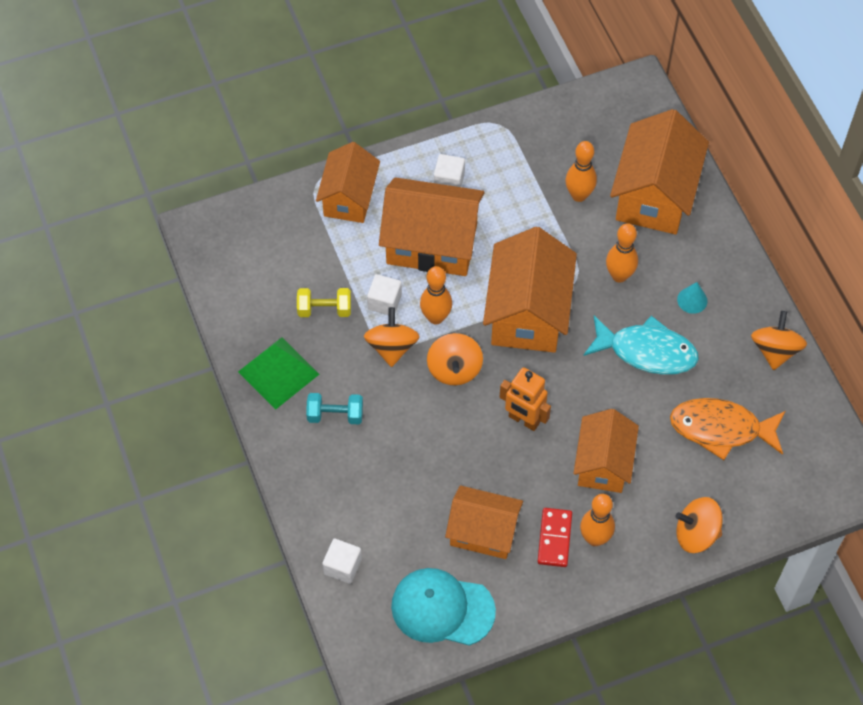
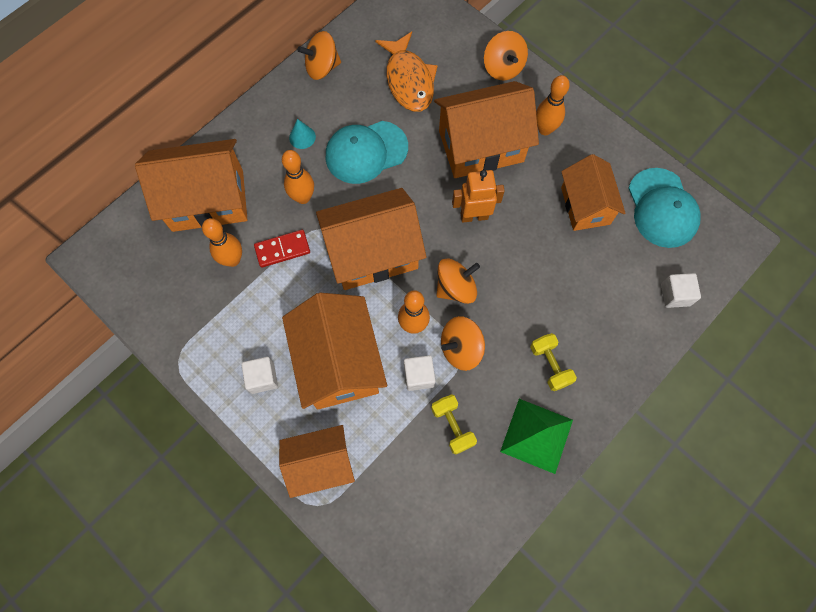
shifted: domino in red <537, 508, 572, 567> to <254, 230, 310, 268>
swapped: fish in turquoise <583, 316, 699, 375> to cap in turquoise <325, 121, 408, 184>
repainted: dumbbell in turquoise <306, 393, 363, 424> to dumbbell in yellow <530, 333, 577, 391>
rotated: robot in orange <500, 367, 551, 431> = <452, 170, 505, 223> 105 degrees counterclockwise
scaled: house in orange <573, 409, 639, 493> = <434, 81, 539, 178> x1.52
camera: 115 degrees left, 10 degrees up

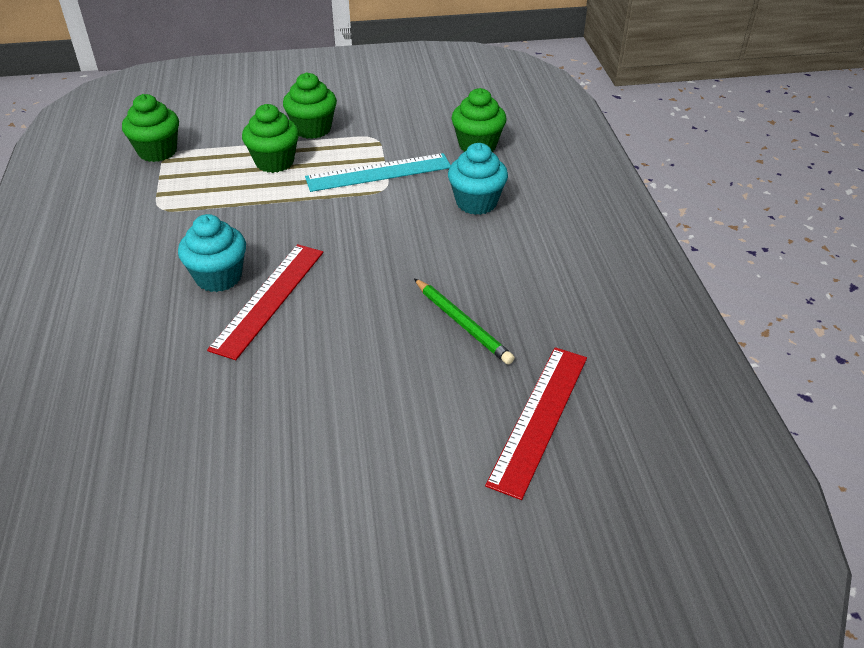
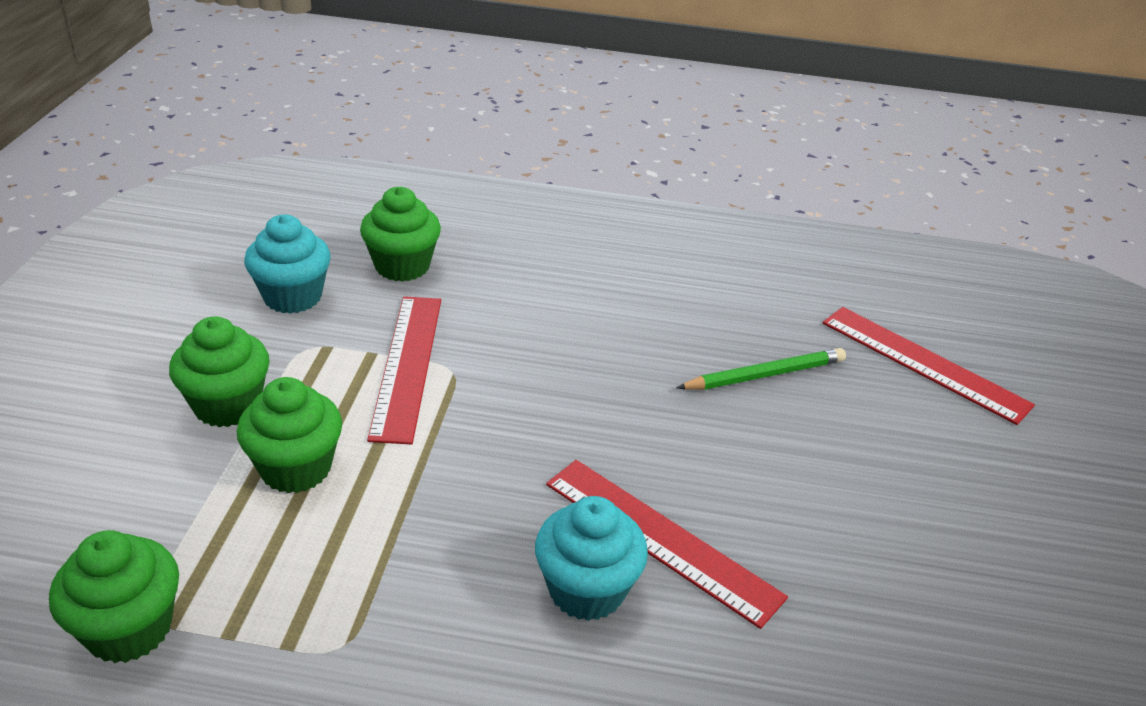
shifted: cupcake in turquoise <448, 143, 508, 215> to <244, 214, 331, 314>
repainted: ruler in turquoise <305, 153, 450, 192> to ruler in red <367, 296, 441, 445>
camera: 75 degrees left, 5 degrees down

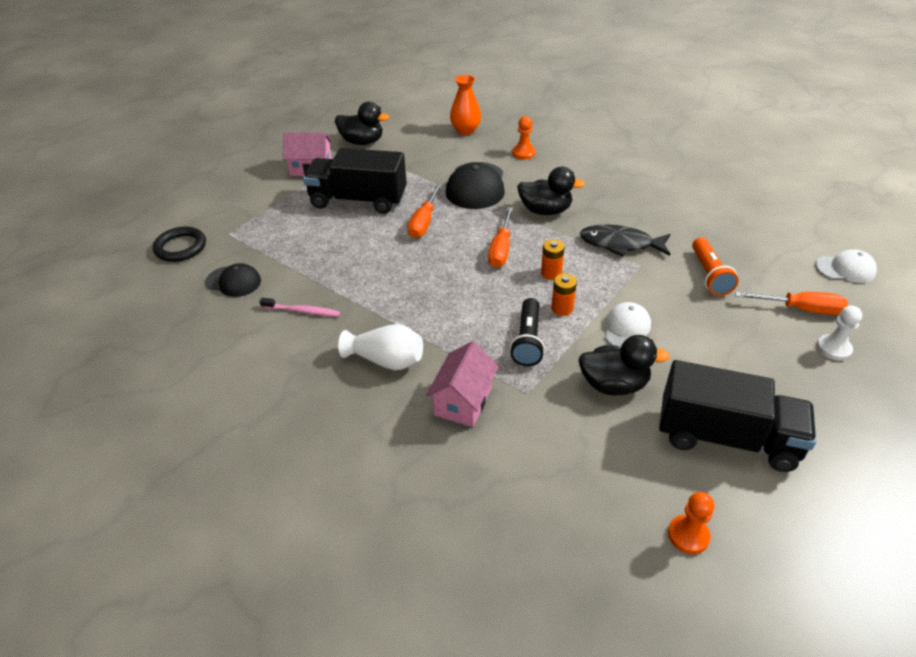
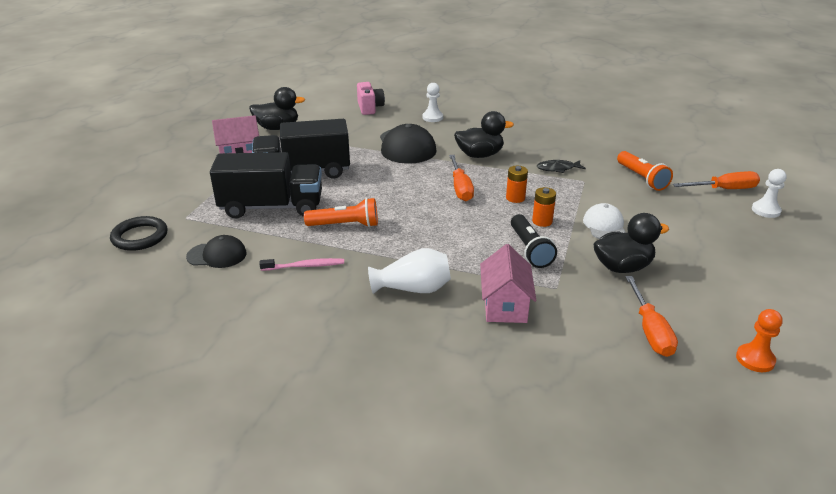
gone: cap in white <815, 249, 877, 283>
new: flashlight in orange <304, 198, 378, 227>
shifted: screwdriver in orange <407, 183, 442, 238> to <626, 276, 678, 357>; truck in black <659, 360, 816, 472> to <210, 152, 322, 218>
swapped: vase in orange <450, 75, 481, 135> to camera in pink <357, 82, 385, 115>
repainted: pawn in orange <512, 116, 535, 159> to pawn in white <422, 83, 443, 122>
scaled: fish in black <580, 225, 670, 257> = <537, 160, 586, 173> x0.60
camera: 20 degrees left, 10 degrees down

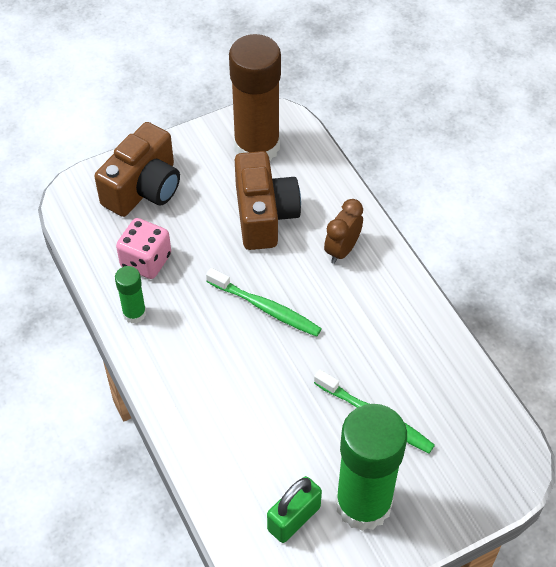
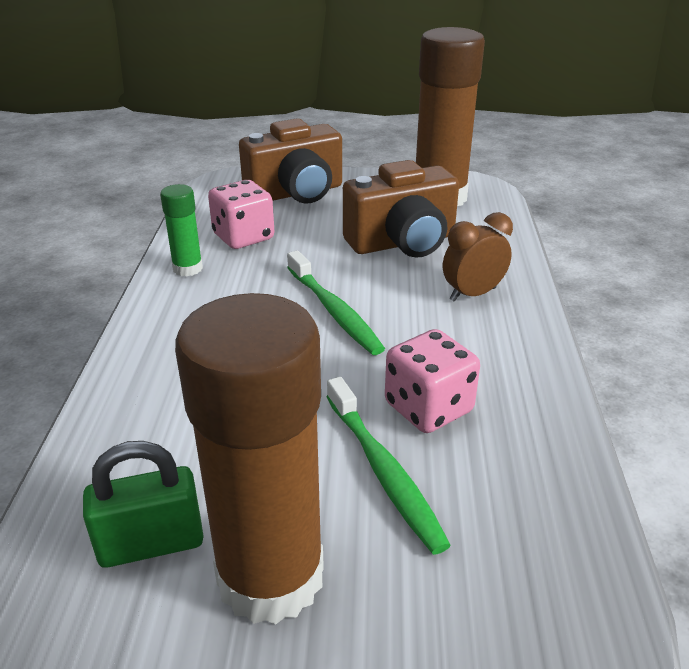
new: dice in pink <385, 329, 480, 433>
repainted: glue stick in green <335, 404, 407, 531> to glue stick in brown <175, 293, 324, 625>
rotated: camera in brown <235, 151, 301, 250> = <343, 160, 459, 258> 45 degrees clockwise
camera: 30 degrees right, 20 degrees down

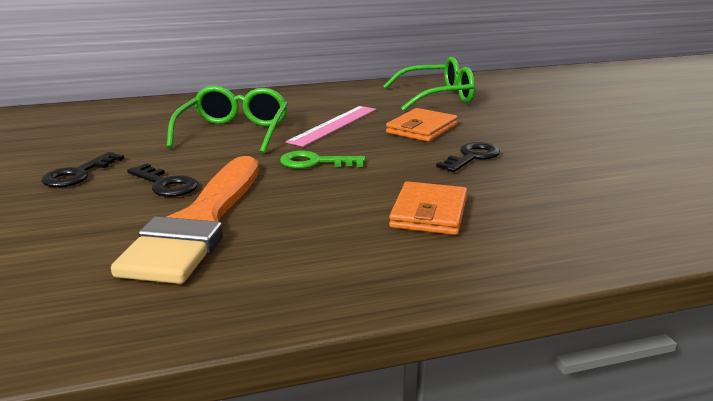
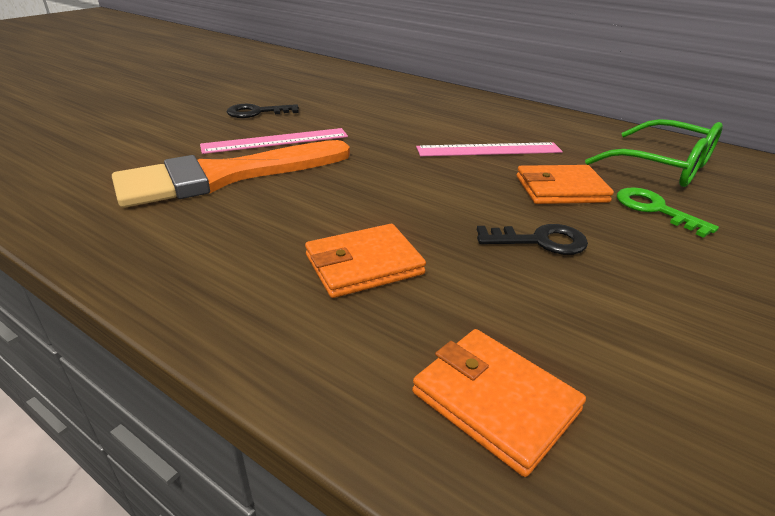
gone: glasses in green <167, 86, 288, 154>
new: wallet in orange <412, 329, 586, 477>
shifted: key in green <280, 151, 365, 169> to <617, 187, 719, 238>
swapped: key in black <127, 163, 198, 197> to ruler in pink <200, 128, 348, 154>
camera: 50 degrees right, 10 degrees up

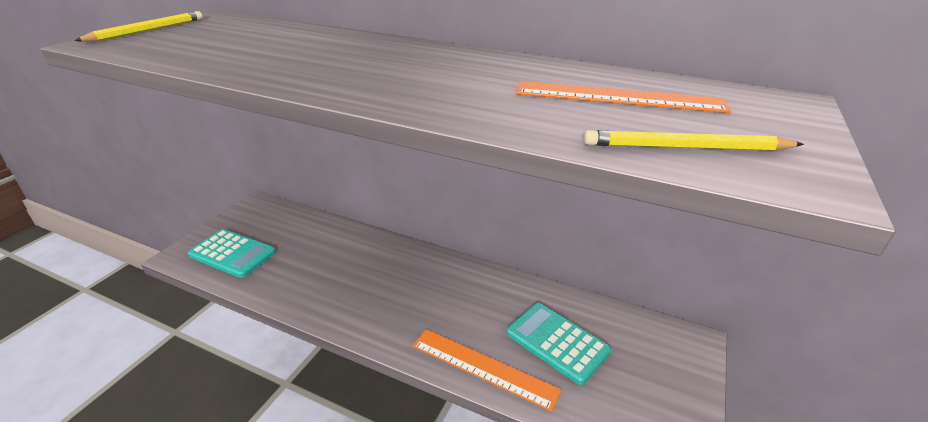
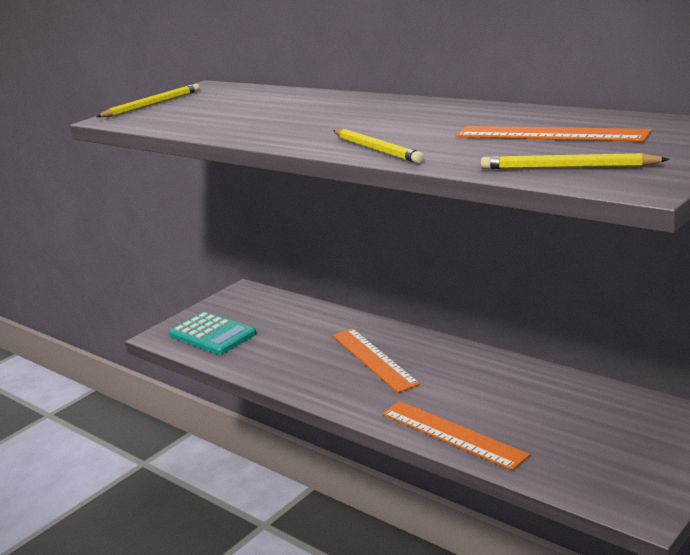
gone: calculator in turquoise <506, 303, 611, 385>
new: ruler in orange <332, 328, 420, 393>; pencil in yellow <333, 129, 424, 163>
camera: 20 degrees right, 10 degrees down

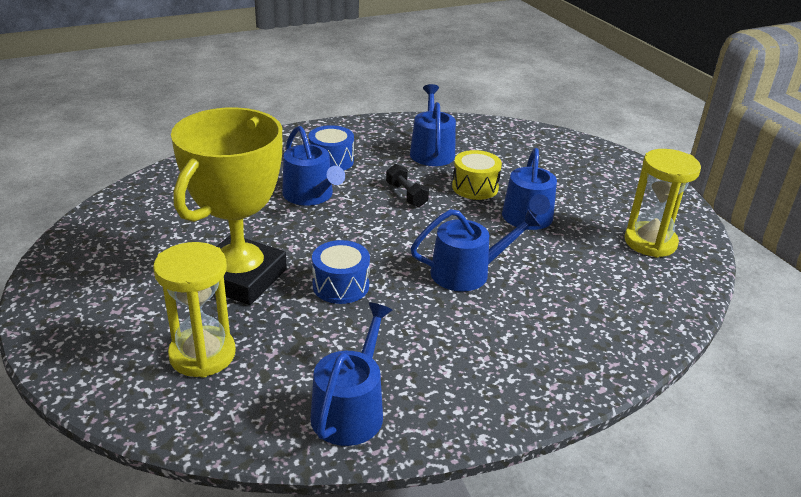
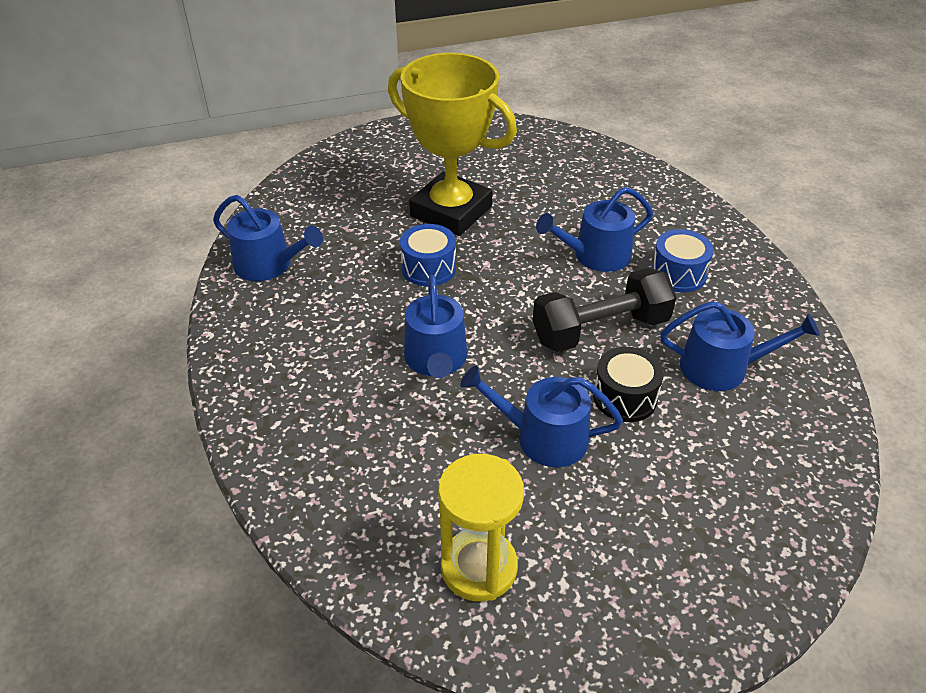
gone: hourglass in yellow <153, 242, 236, 378>
repainted: drum in yellow <452, 150, 502, 200> to drum in black <593, 347, 664, 422>
scaled: dumbbell in black <386, 164, 429, 207> = <533, 268, 676, 352> x1.98
camera: 100 degrees right, 10 degrees up

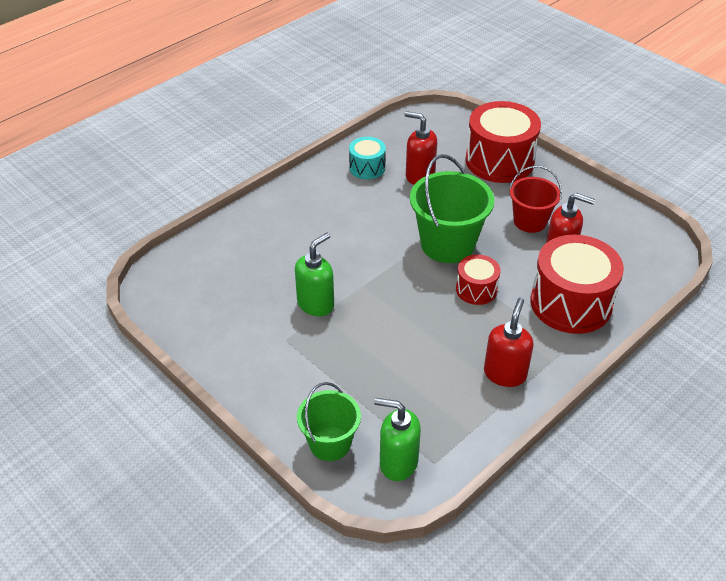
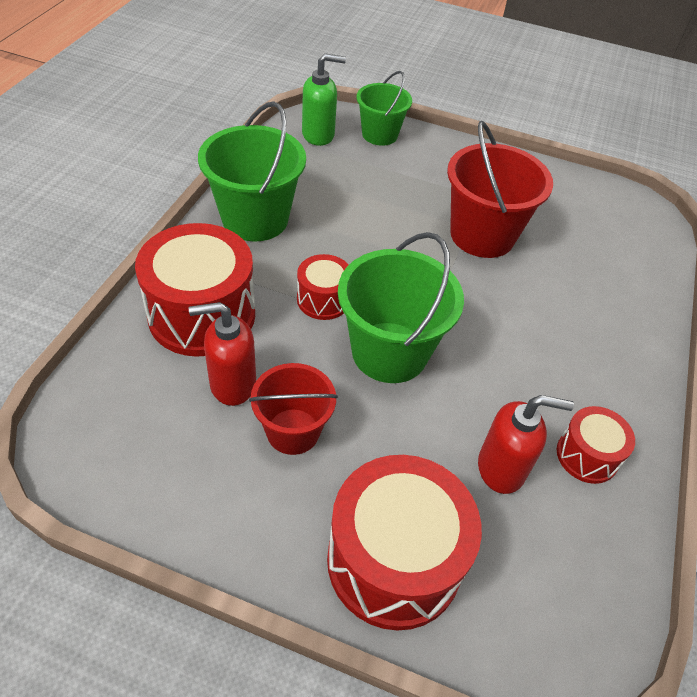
swapped: soap dispenser in green <295, 233, 334, 316> to bucket in red <447, 121, 553, 258>; soap dispenser in red <484, 298, 534, 387> to bucket in green <198, 101, 306, 242>
repainted: drum in turquoise <349, 137, 386, 179> to drum in red <557, 406, 635, 484>
camera: 150 degrees right, 5 degrees up

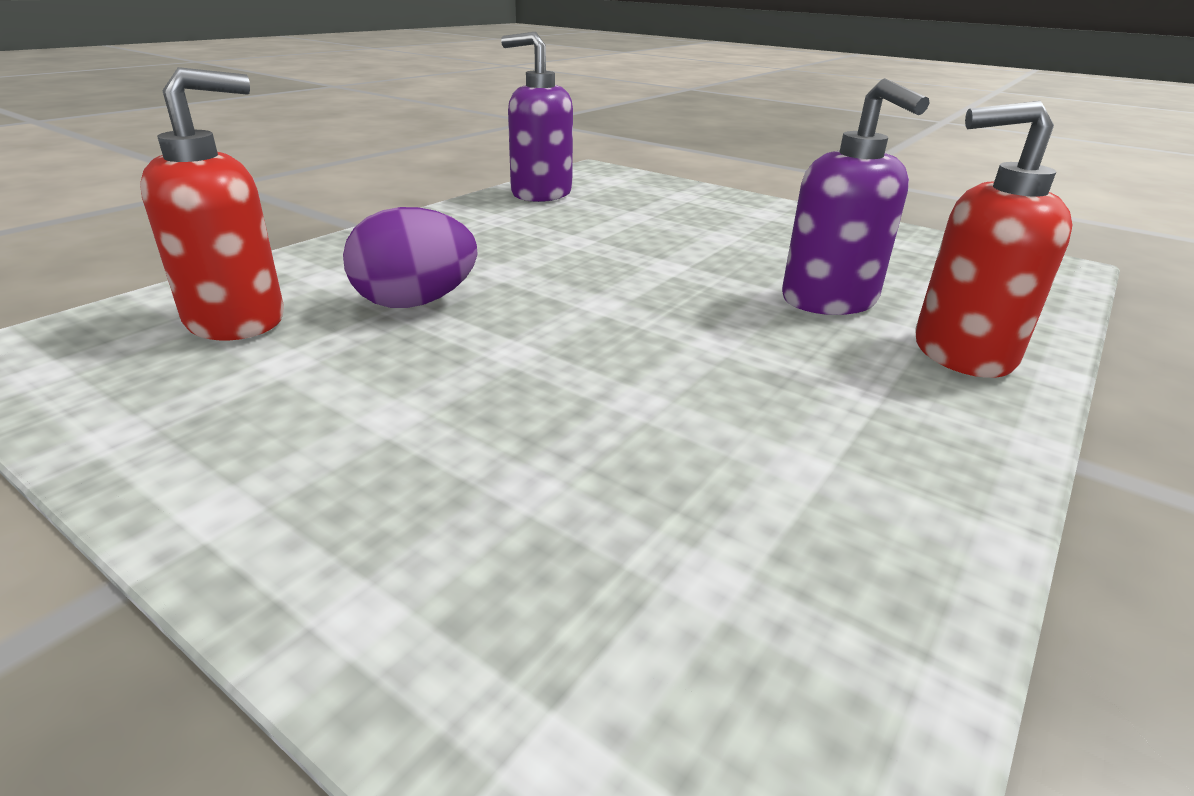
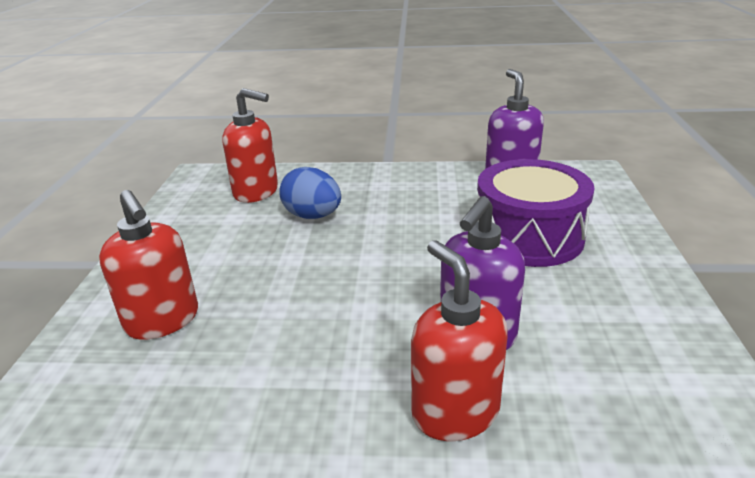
new: soap dispenser in red <99, 190, 198, 340>; drum in purple <477, 159, 594, 267>
repainted: egg in purple <343, 207, 477, 308> to egg in blue <279, 167, 341, 219>
camera: 60 degrees right, 0 degrees up

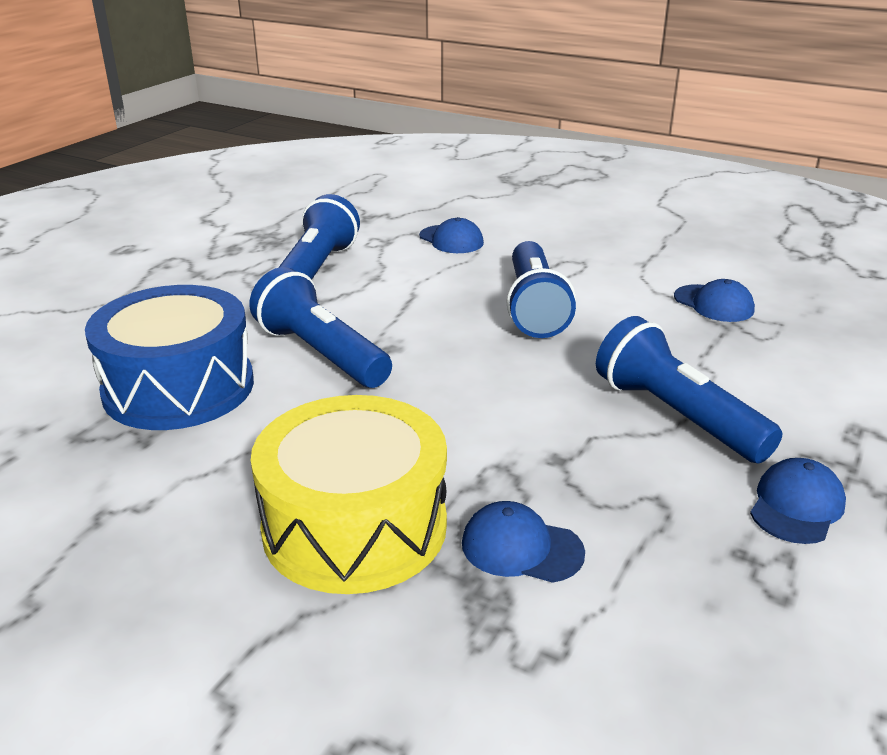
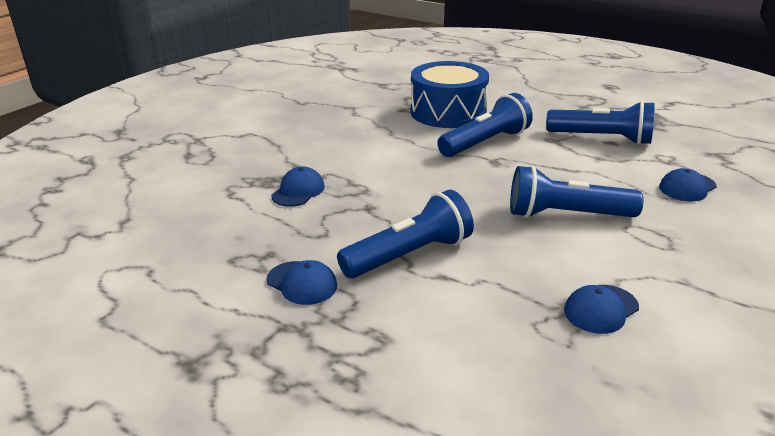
gone: drum in yellow <251, 395, 447, 594>
camera: 95 degrees right, 0 degrees up

